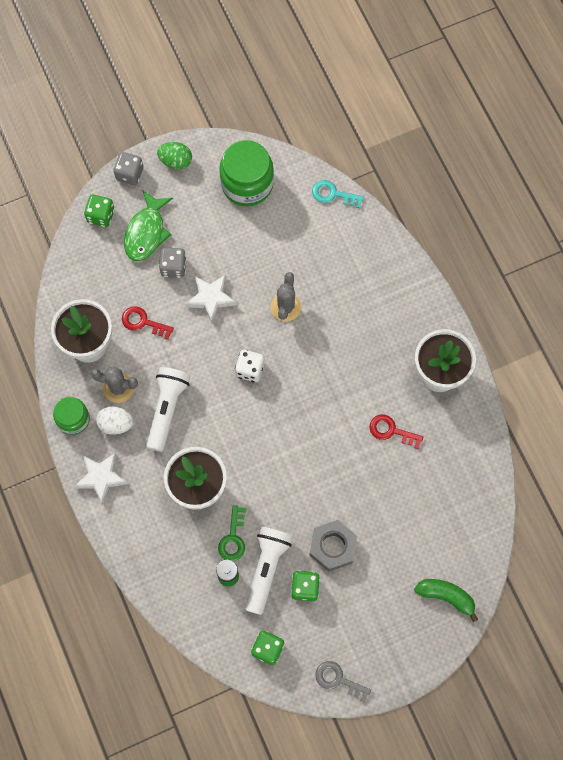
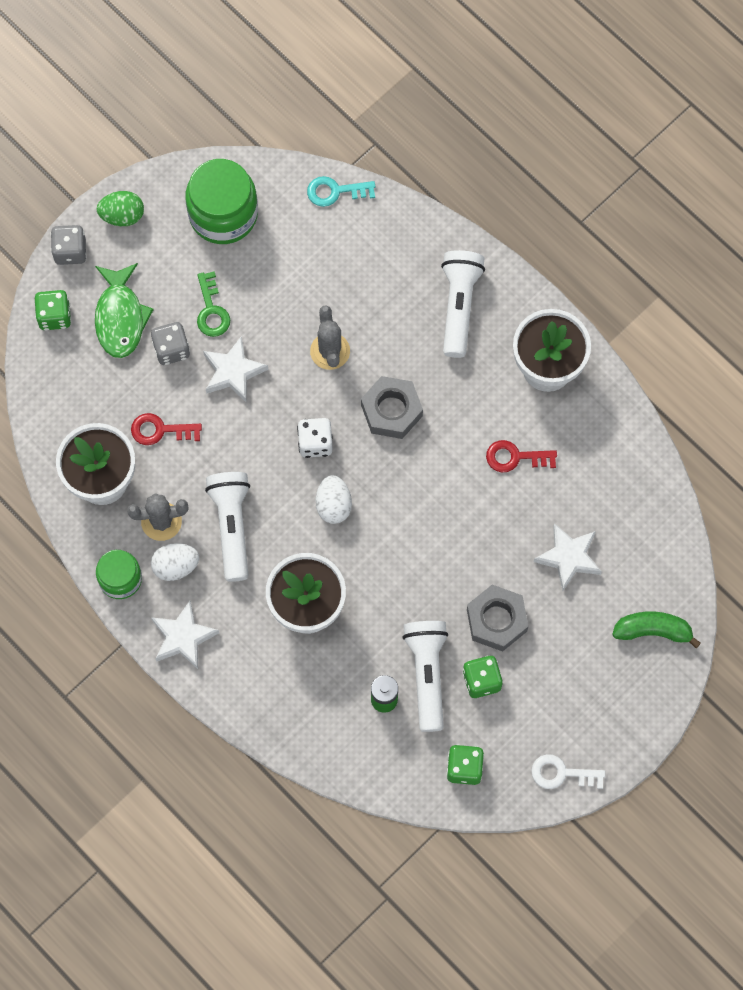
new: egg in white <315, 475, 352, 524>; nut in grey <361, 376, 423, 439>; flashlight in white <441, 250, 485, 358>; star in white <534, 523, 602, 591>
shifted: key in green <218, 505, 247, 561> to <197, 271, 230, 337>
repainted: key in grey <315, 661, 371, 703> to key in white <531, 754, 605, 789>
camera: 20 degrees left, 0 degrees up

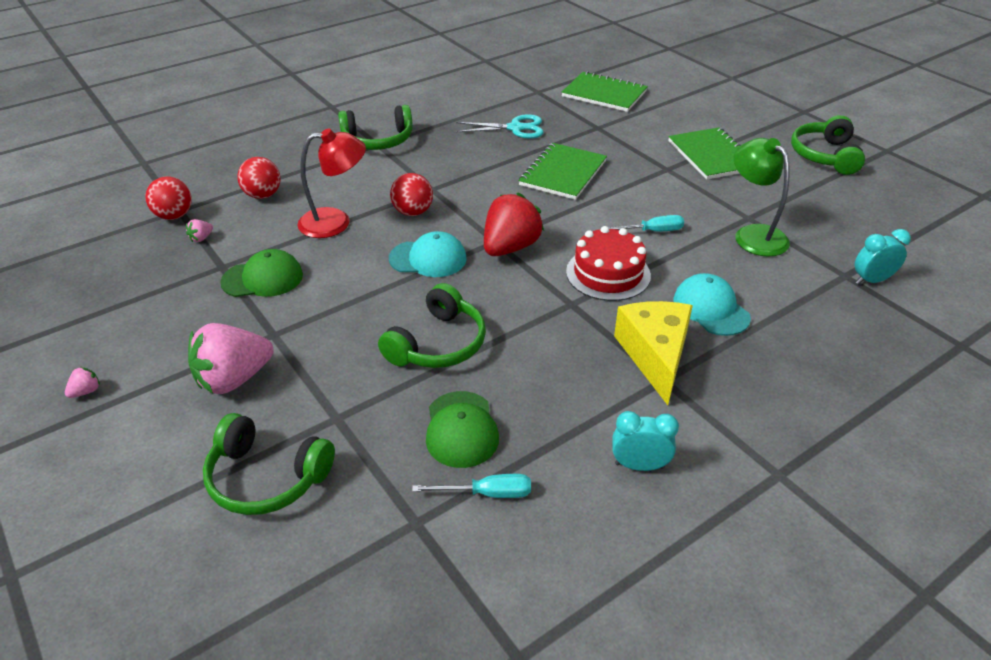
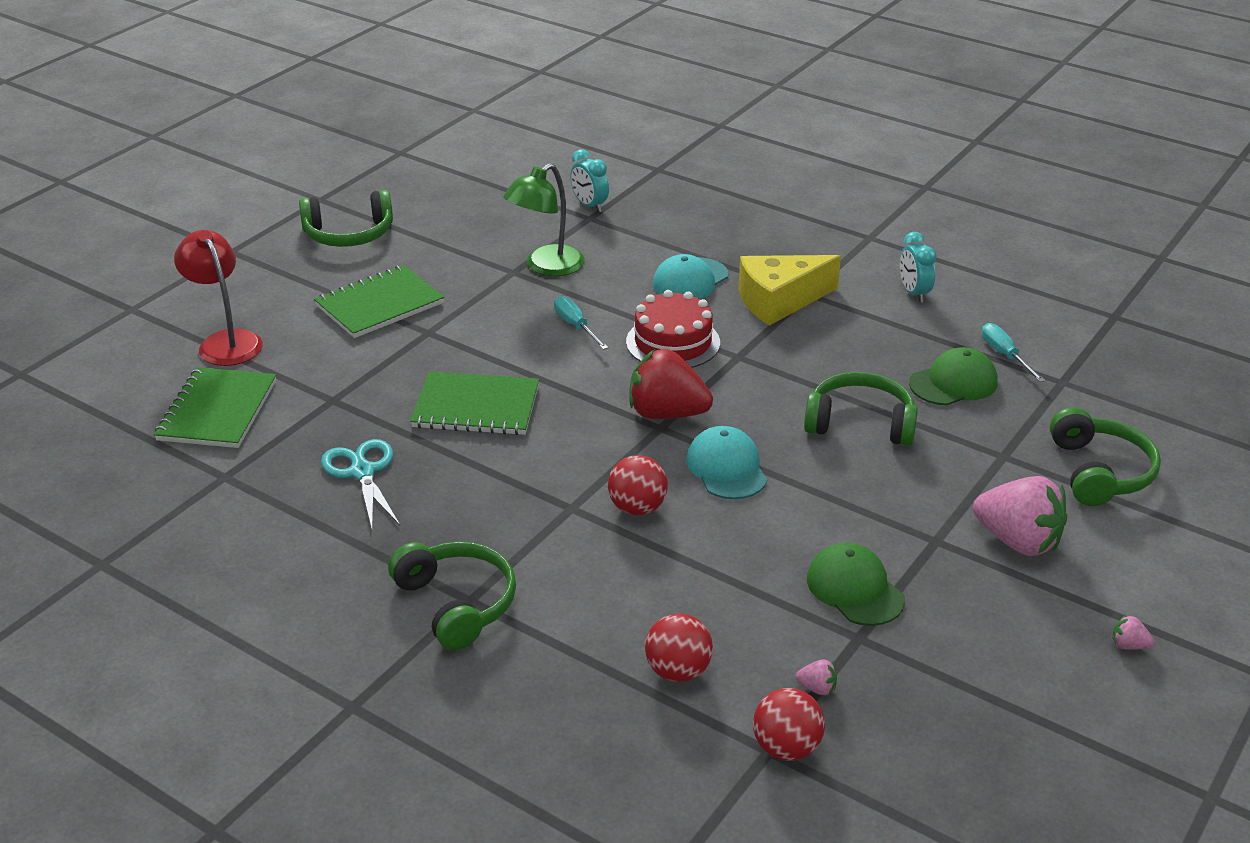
shifted: lamp in red <297, 128, 366, 238> to <174, 230, 263, 366>
camera: 110 degrees left, 5 degrees down

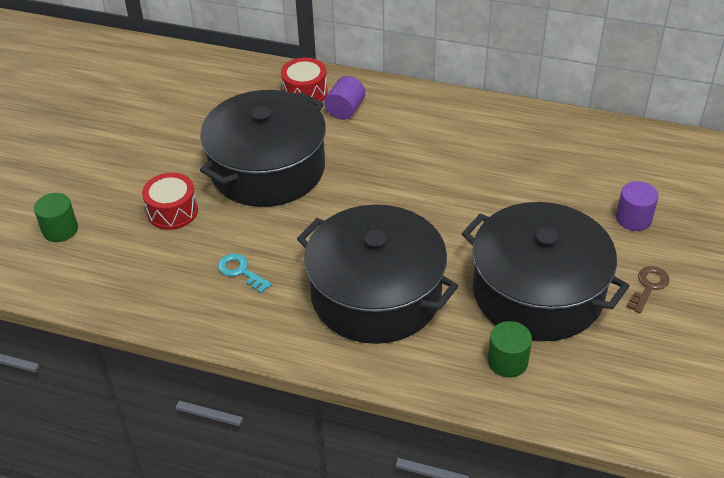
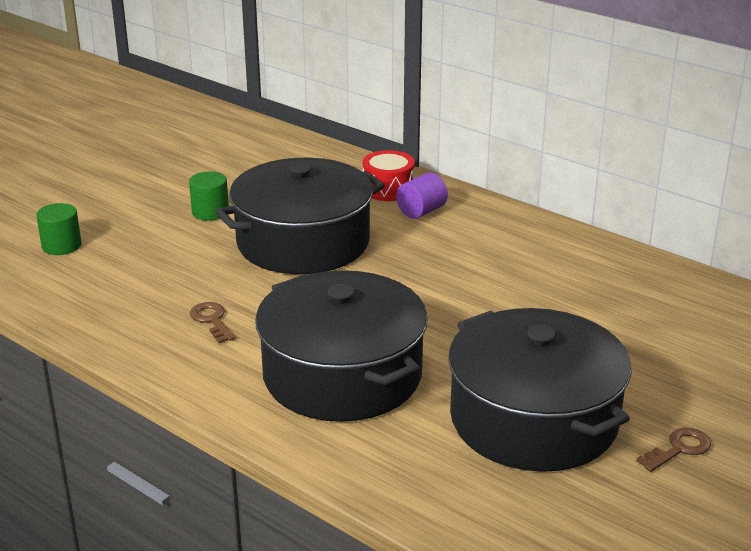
gone: drum in red <142, 173, 198, 230>; cylinder in purple <616, 181, 658, 231>
shifted: cylinder in green <488, 321, 532, 378> to <189, 171, 229, 221>
repainted: key in turquoise <218, 254, 272, 293> to key in brown <190, 302, 235, 343>
camera: 20 degrees right, 15 degrees down

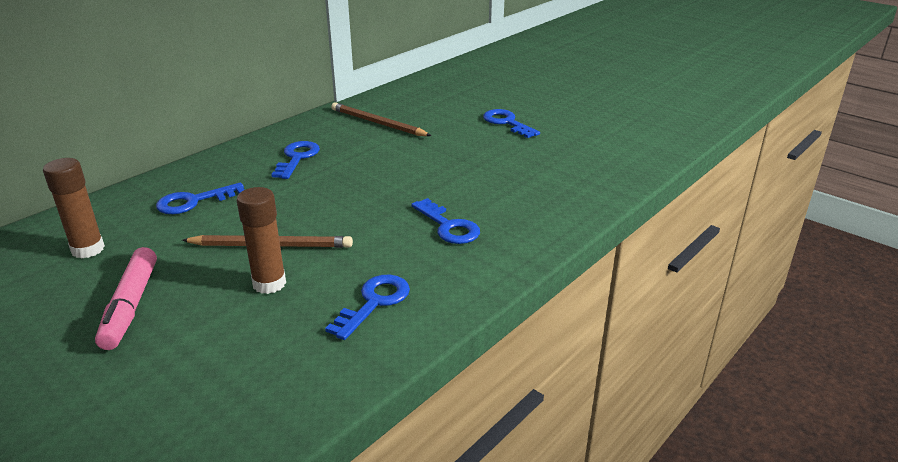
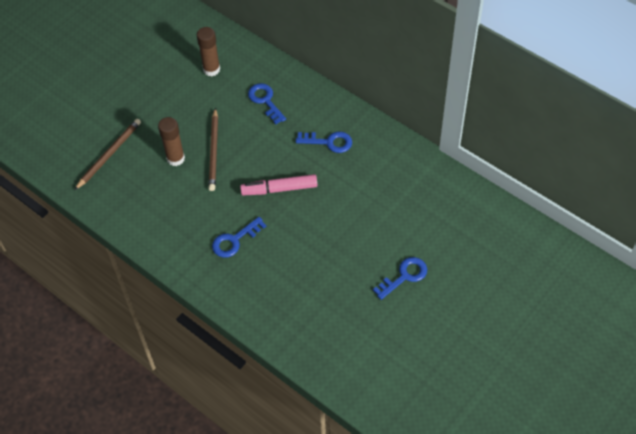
gone: key in blue <325, 275, 410, 340>
shifted: marker in pink <95, 247, 157, 350> to <240, 174, 318, 195>; pencil in brown <331, 102, 431, 136> to <75, 119, 141, 190>
camera: 90 degrees right, 25 degrees up

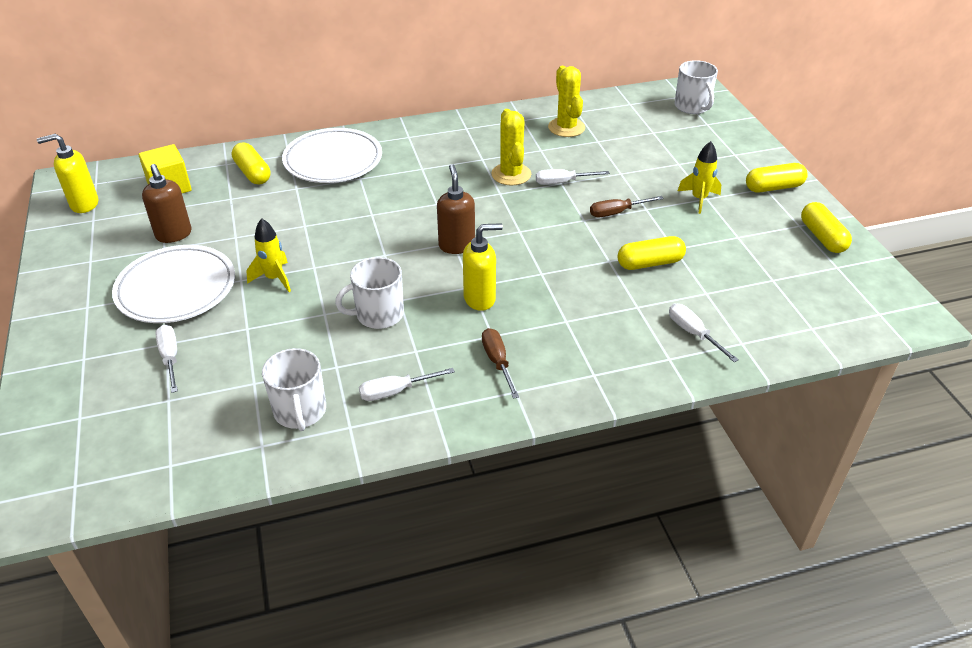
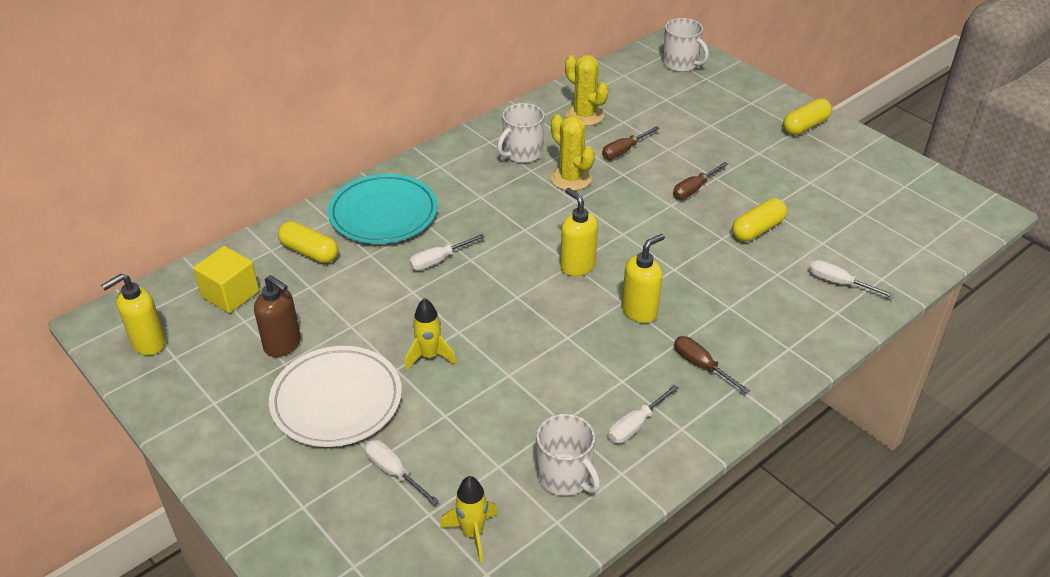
gone: capsule in yellow <801, 202, 852, 253>
new: screwdriver in brown <602, 126, 660, 159>
shifted: mug in white <335, 257, 404, 329> to <497, 103, 544, 163>; screwdriver in white <536, 169, 610, 185> to <409, 234, 485, 270>; rocket in yellow <678, 141, 722, 214> to <440, 476, 498, 562>
repainted: plate in white <282, 128, 382, 183> to plate in turquoise <328, 174, 438, 244>; soap dispenser in brown <437, 164, 475, 254> to soap dispenser in yellow <560, 188, 598, 276>
camera: 25 degrees left, 0 degrees up

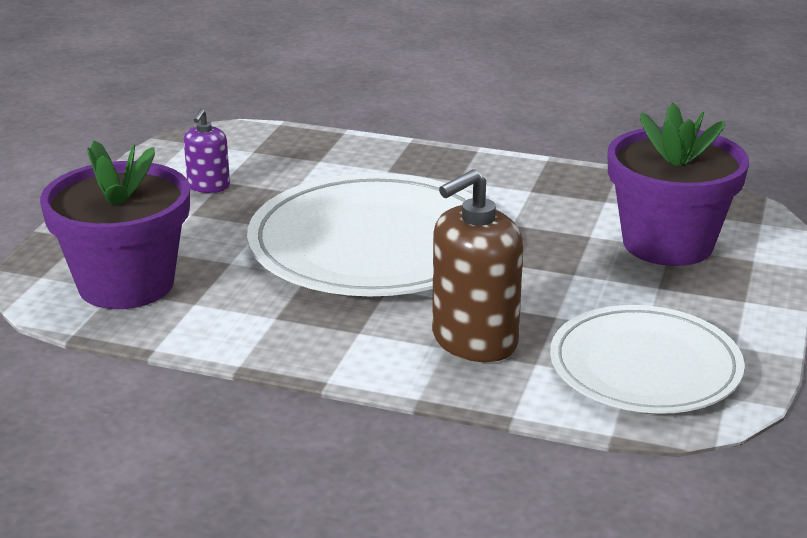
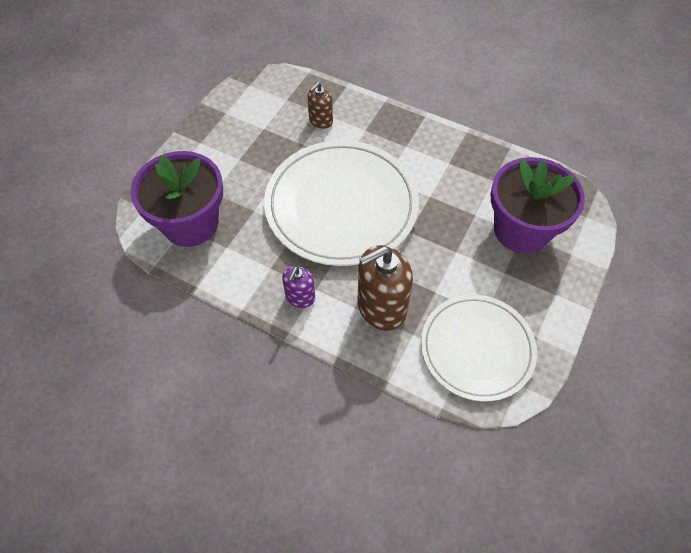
new: soap dispenser in brown <307, 82, 333, 129>
shifted: soap dispenser in purple <184, 109, 230, 193> to <282, 266, 315, 308>
camera: 10 degrees right, 30 degrees up

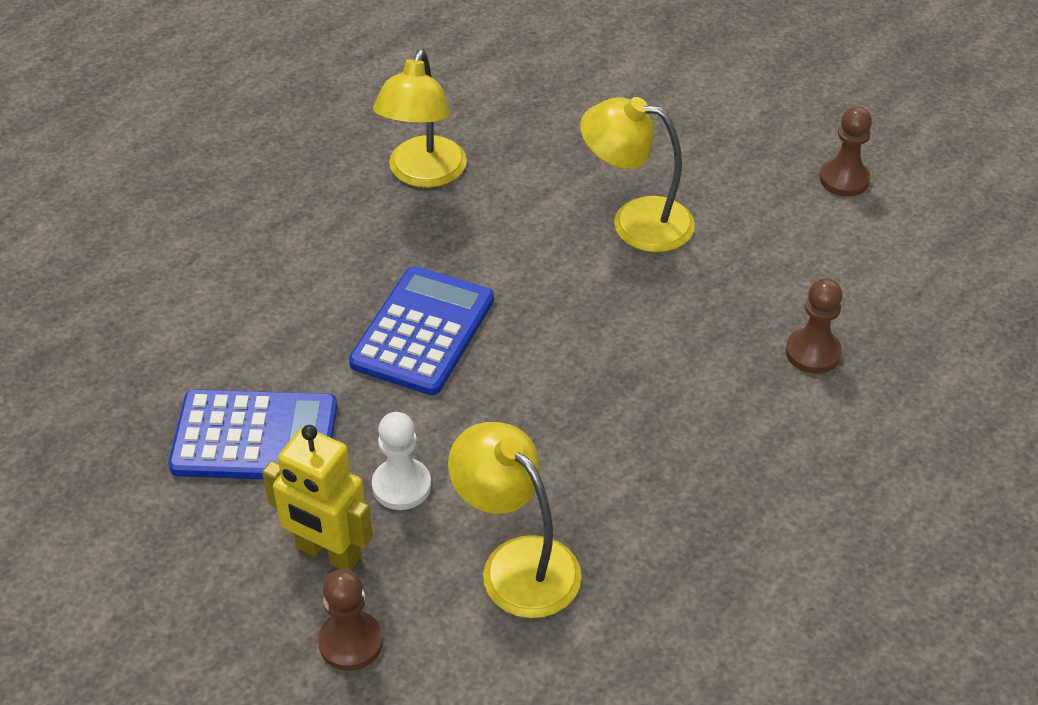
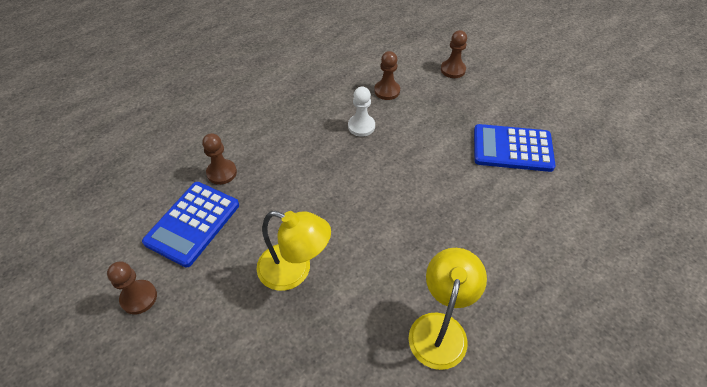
gone: robot in yellow <262, 425, 373, 571>
shifted: calculator in blue <349, 266, 494, 395> to <142, 182, 239, 267>; pawn in white <372, 412, 431, 510> to <348, 87, 375, 137>
swapped: lamp in yellow <448, 422, 582, 618> to pawn in brown <374, 51, 400, 100>
camera: 175 degrees left, 5 degrees up

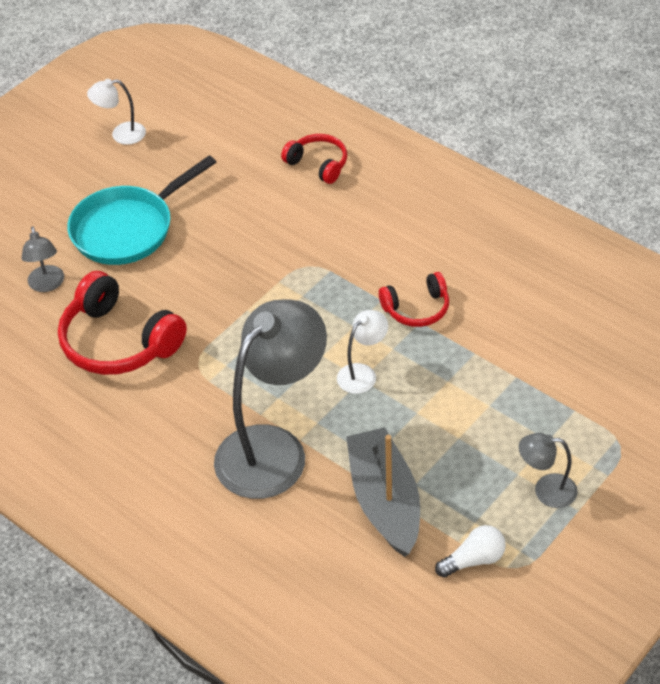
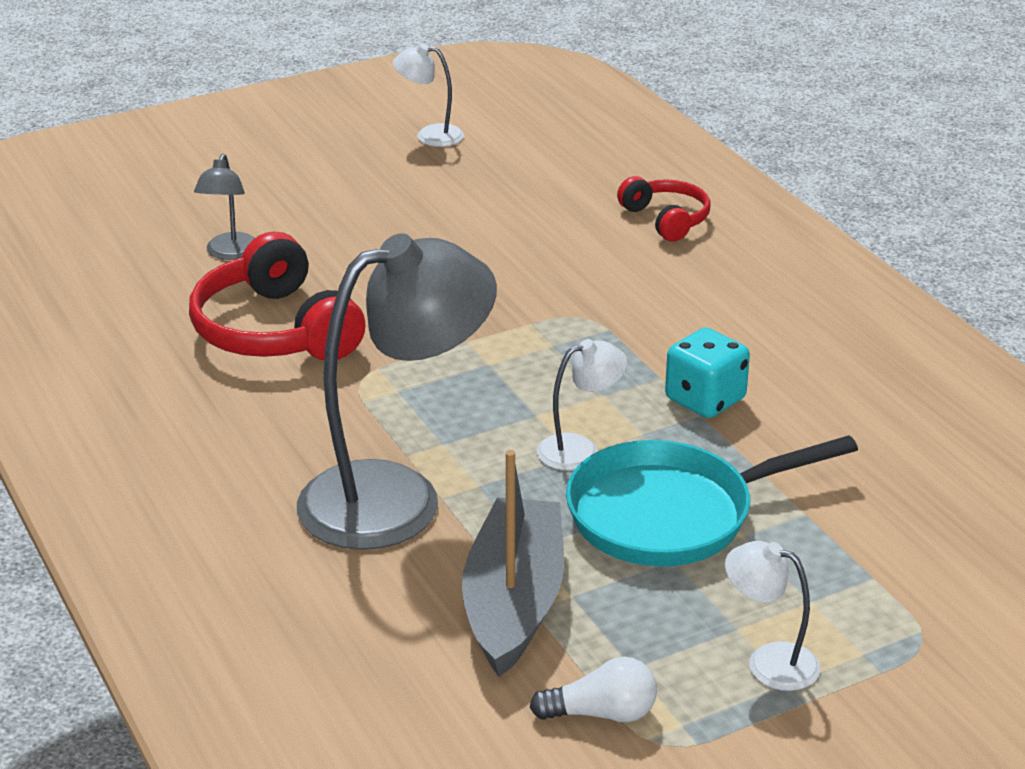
shifted: pan in turquoise <67, 155, 216, 265> to <566, 435, 858, 567>
swapped: headphones in red <379, 272, 449, 327> to dice in turquoise <665, 328, 750, 418>
repainted: lamp in grey <519, 433, 578, 508> to lamp in white <725, 541, 820, 691>
camera: 20 degrees right, 15 degrees down

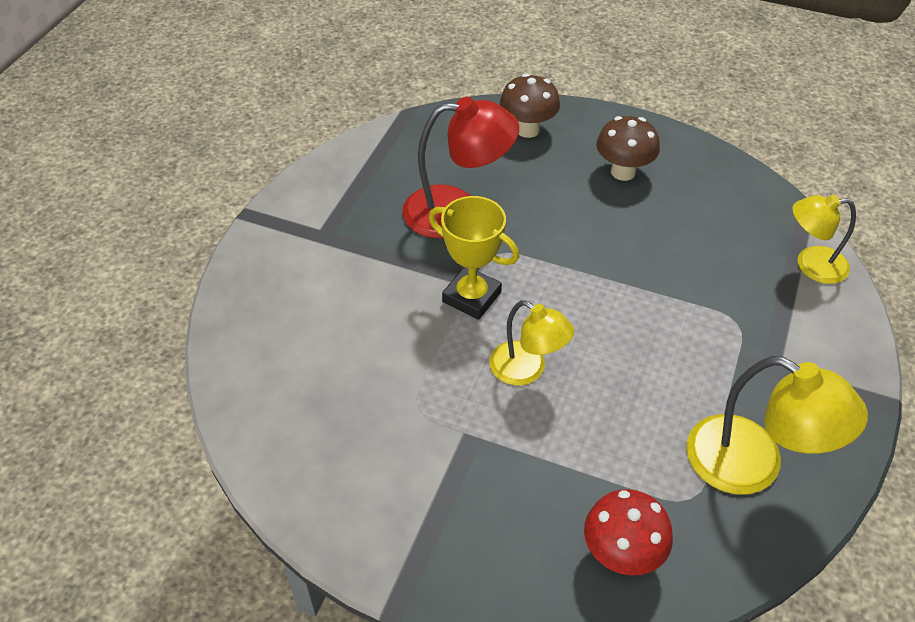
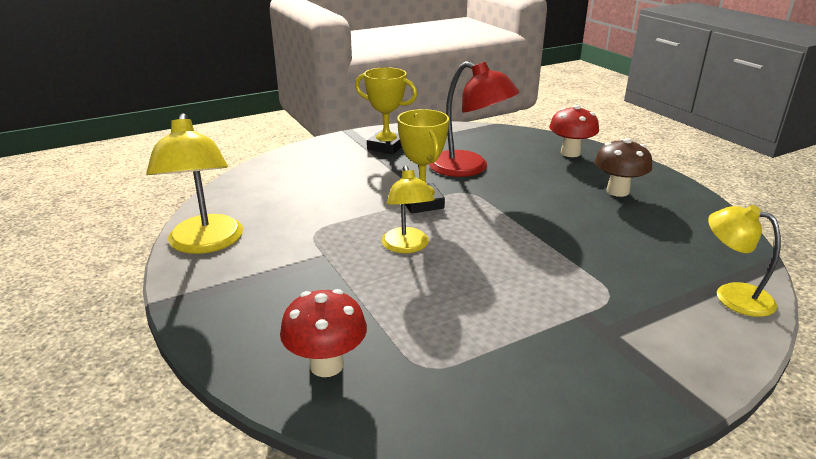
new: trophy in yellow <355, 67, 417, 154>
shifted: lamp in yellow <686, 356, 868, 495> to <146, 113, 243, 254>
repainted: mushroom in brown <500, 73, 560, 138> to mushroom in red <549, 105, 599, 157>
camera: 40 degrees right, 20 degrees down

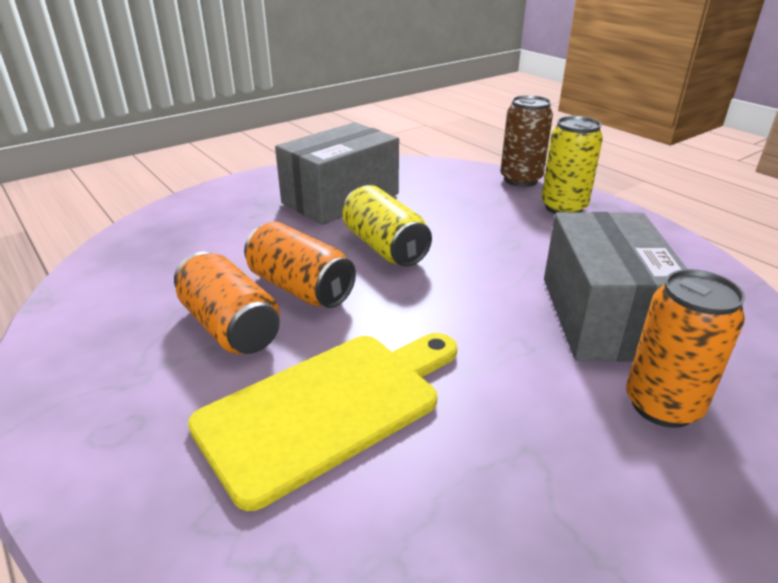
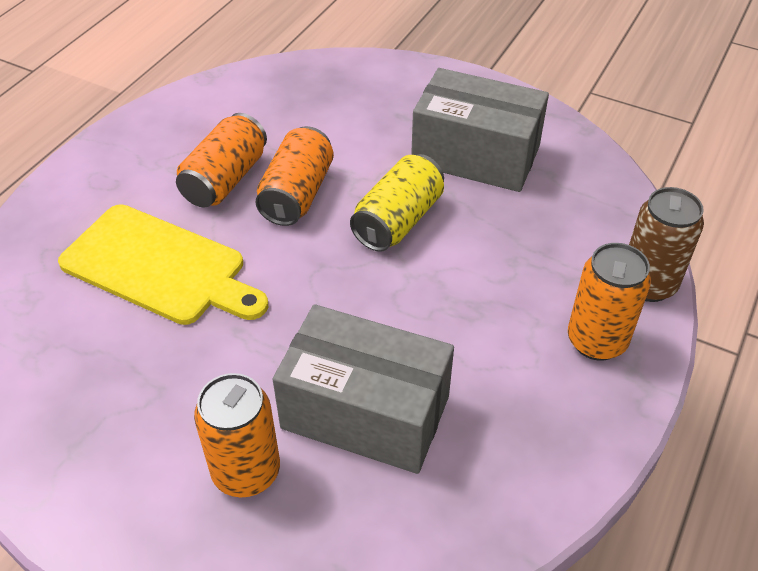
repainted: can in yellow <542, 116, 603, 214> to can in orange <568, 243, 651, 361>
rotated: box in grey <544, 212, 687, 362> = <273, 304, 454, 474> 45 degrees clockwise
camera: 65 degrees right, 15 degrees up

